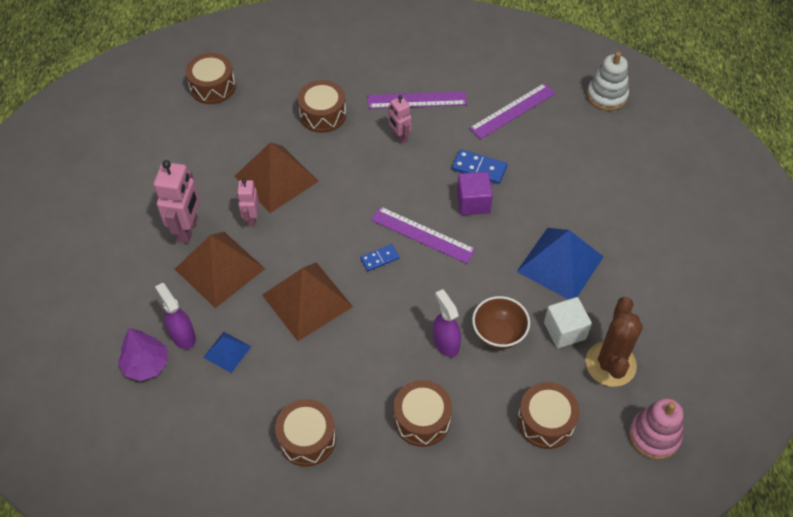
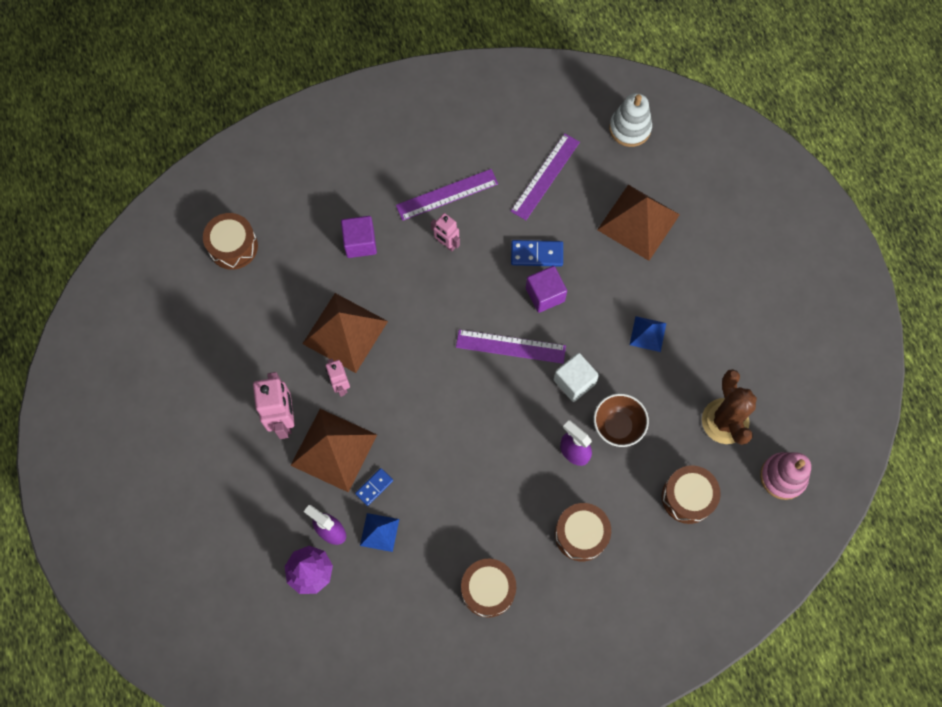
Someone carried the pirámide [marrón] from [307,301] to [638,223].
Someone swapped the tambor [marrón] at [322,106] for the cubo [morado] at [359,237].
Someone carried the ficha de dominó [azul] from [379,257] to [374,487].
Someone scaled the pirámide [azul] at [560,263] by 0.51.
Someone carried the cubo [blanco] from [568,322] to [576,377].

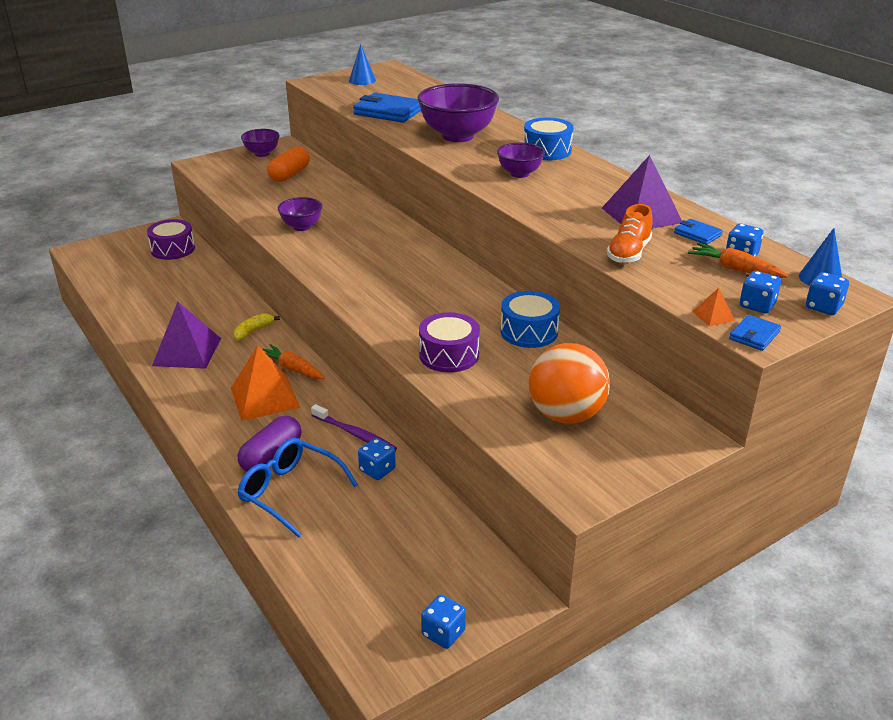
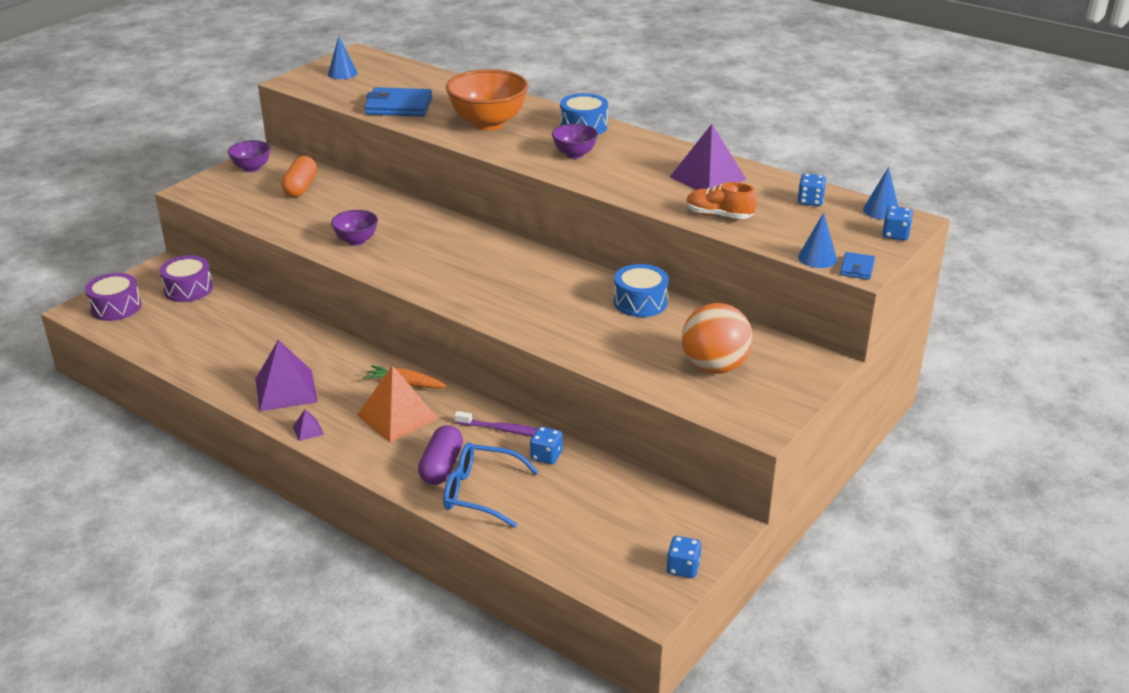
Someone took away the plátano [amarillo] at [257,327].
Someone repainted the cuenco [morado] at [458,112], which became the cuenco [naranja] at [487,100].
Someone carried the tambor [morado] from [449,342] to [113,297].
Someone rotated the zapato [naranja] at [630,233] by 105 degrees clockwise.
Someone took away the cartera [azul] at [698,232].
Someone took away the zanahoria [naranja] at [738,260].
Someone swapped the pirámide [naranja] at [713,307] for the cono [azul] at [817,240].
Someone took away the dado [azul] at [760,292].
Someone put down the pirámide [morado] at [308,425].

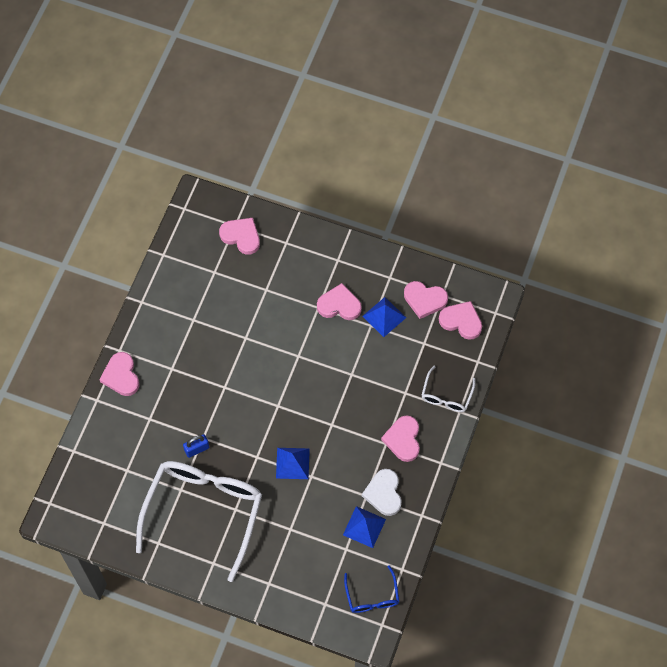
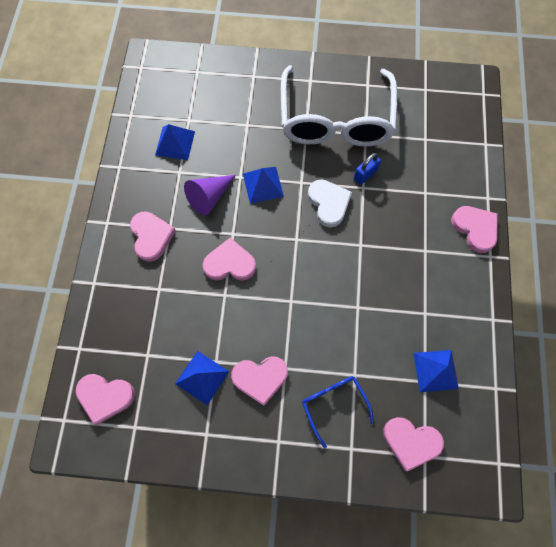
Someone carried the gafas [azul] from [371,589] to [338,412].
Someone carried the corazón [blanco] from [382,492] to [330,203].
Someone carried the corazón [rosa] from [426,300] to [229,259].
Someone took away the gafas [blanco] at [448,389].
Someone put down the cono [morado] at [210,195].
Someone put down the pirámide [azul] at [436,371].

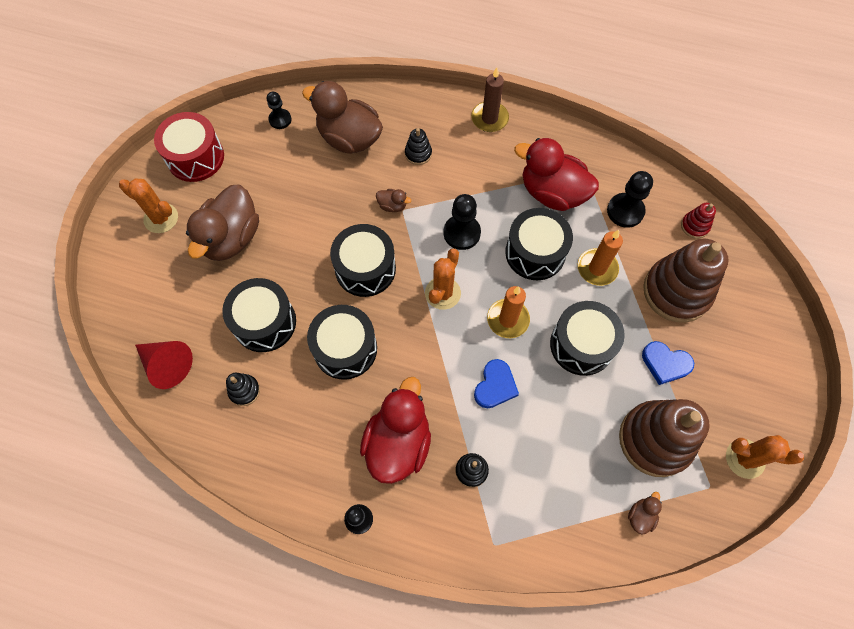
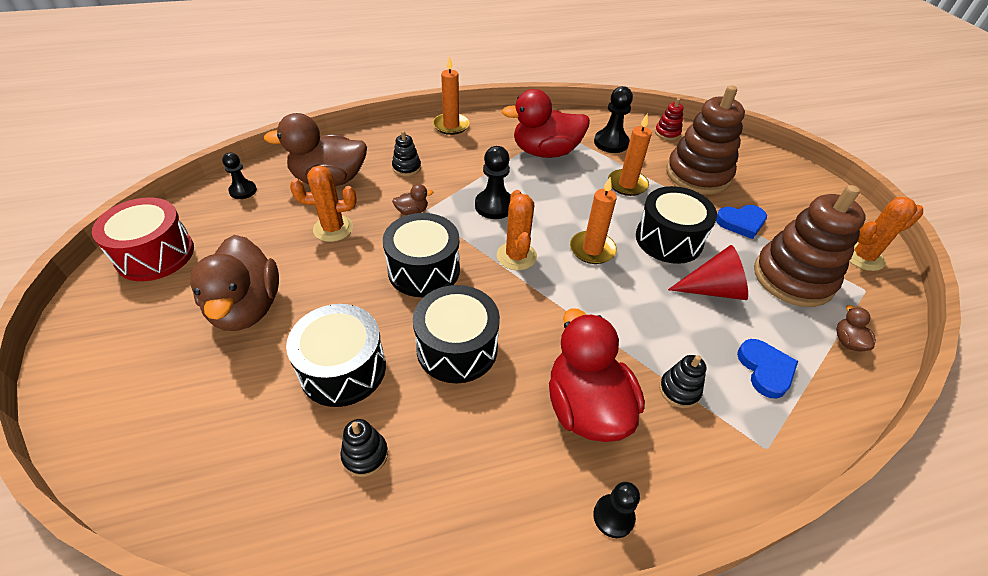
Someone carried the cactus [naranja] from [148,205] to [323,204].
Someone carried the cono [rojo] from [164,365] to [708,272].
Someone repainted the vela [marrón] at [490,100], which became the vela [naranja] at [451,95].
Someone carried the corazón [azul] from [496,383] to [767,368].
Someone took away the tambor [negro] at [539,244].

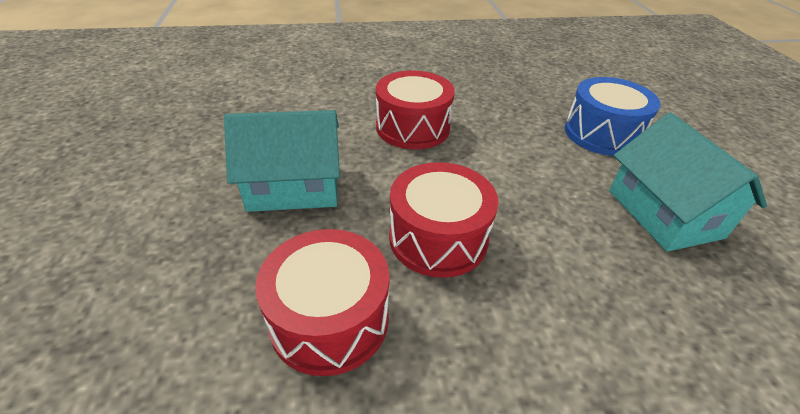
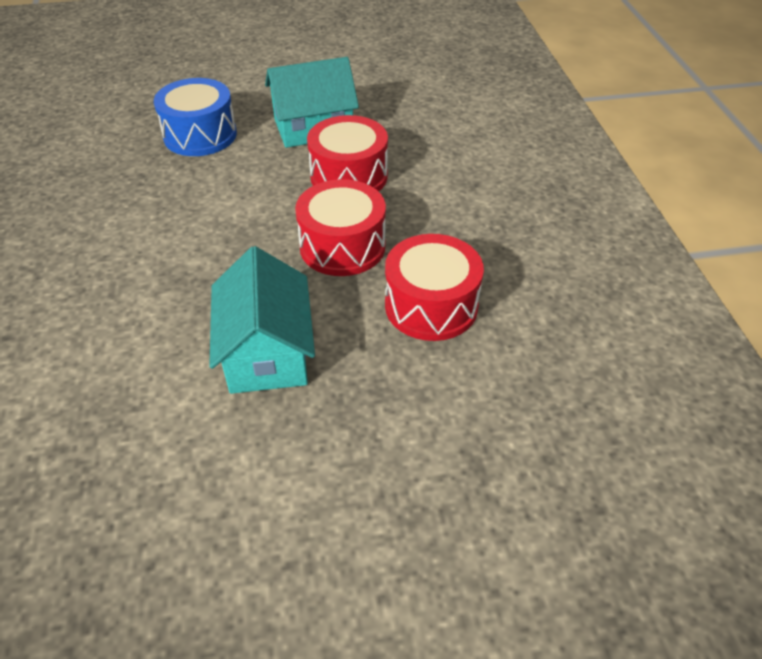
Someone carried the tambor [rojo] from [415,110] to [347,153].

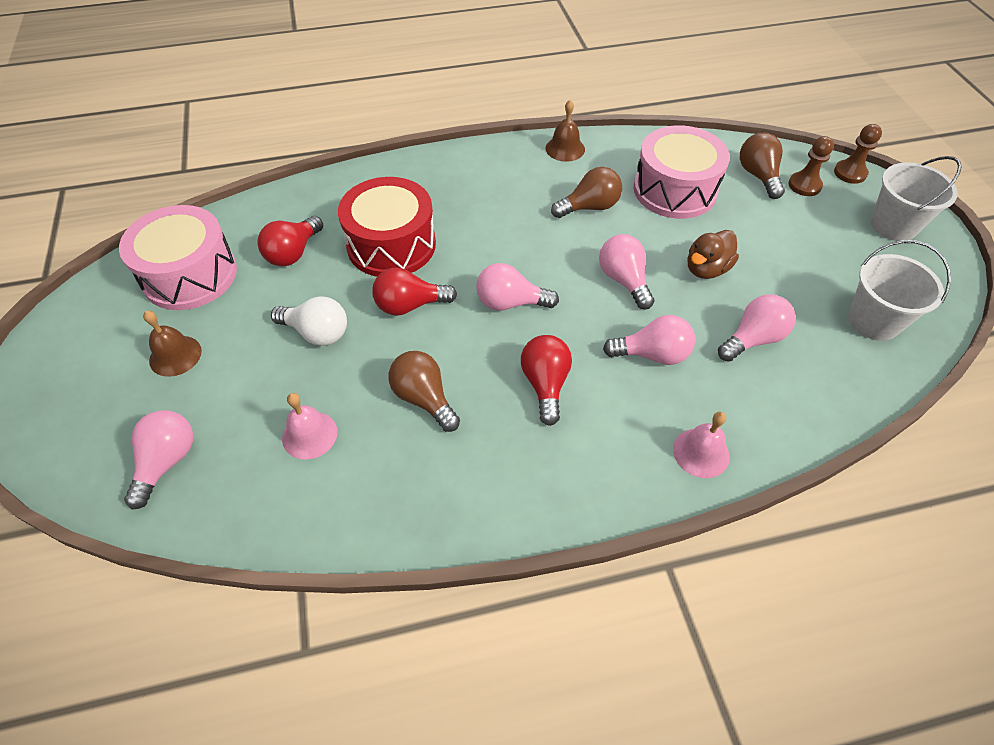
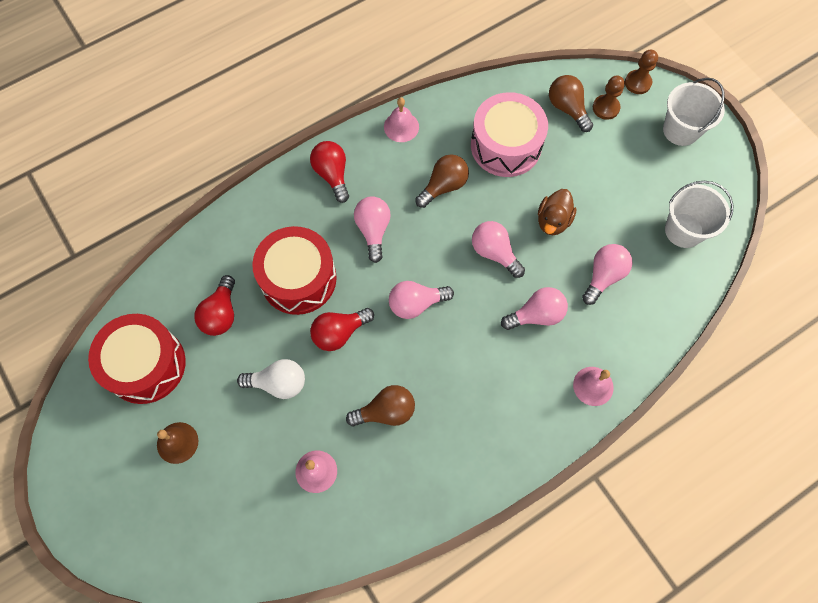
Someone repainted the tambor [rosa] at [178,257], which became the tambor [rojo] at [137,359].
Someone carried the bombilla [rosa] from [158,460] to [372,229].
Someone rotated the bombilla [marrón] at [424,391] by 135 degrees clockwise.
Someone carried the bombilla [rojo] from [546,380] to [329,172].
Someone repainted the campana [marrón] at [565,131], which became the campana [rosa] at [401,119].

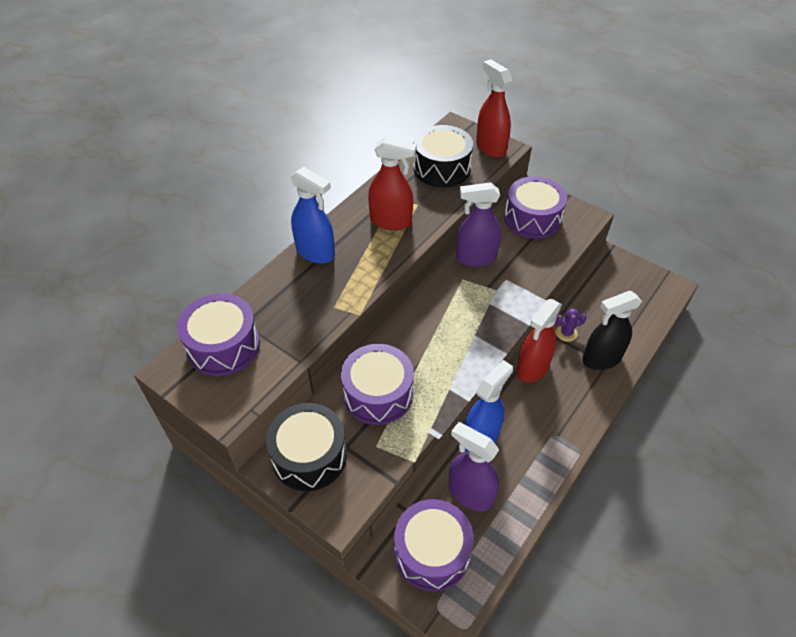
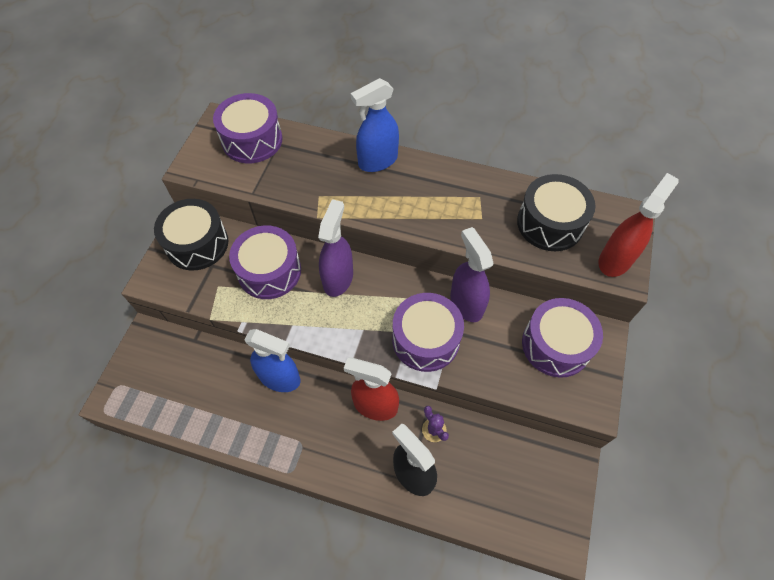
Someone rotated the pulverizador [azul] at [312,215] by 45 degrees clockwise.
Someone took away the pulverizador [rojo] at [392,183].
Someone carried the tambor [morado] from [434,545] to [428,332].
Someone carried the pulverizador [morado] from [473,466] to [335,248].

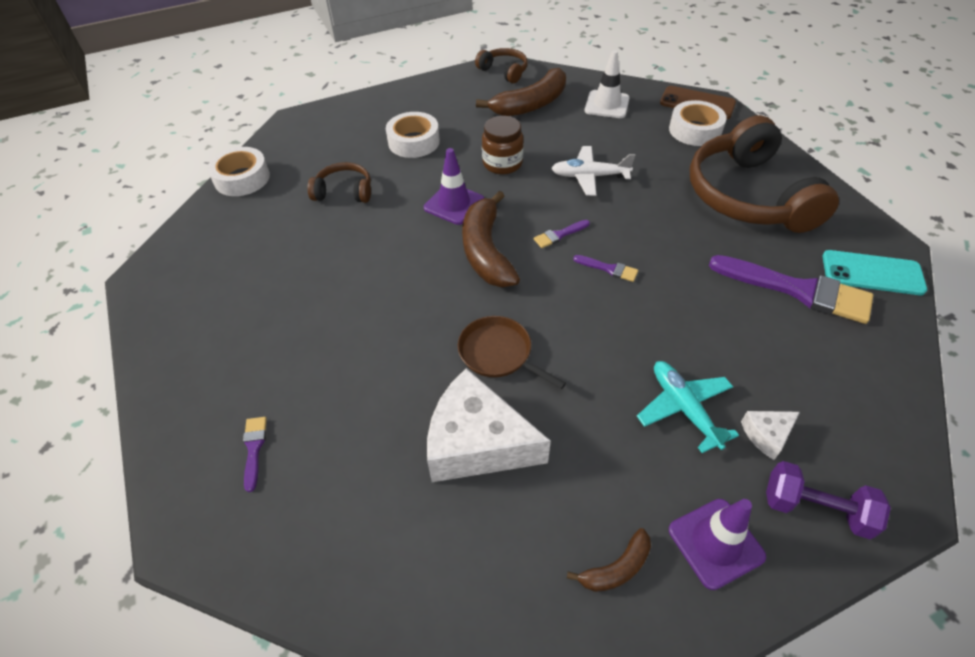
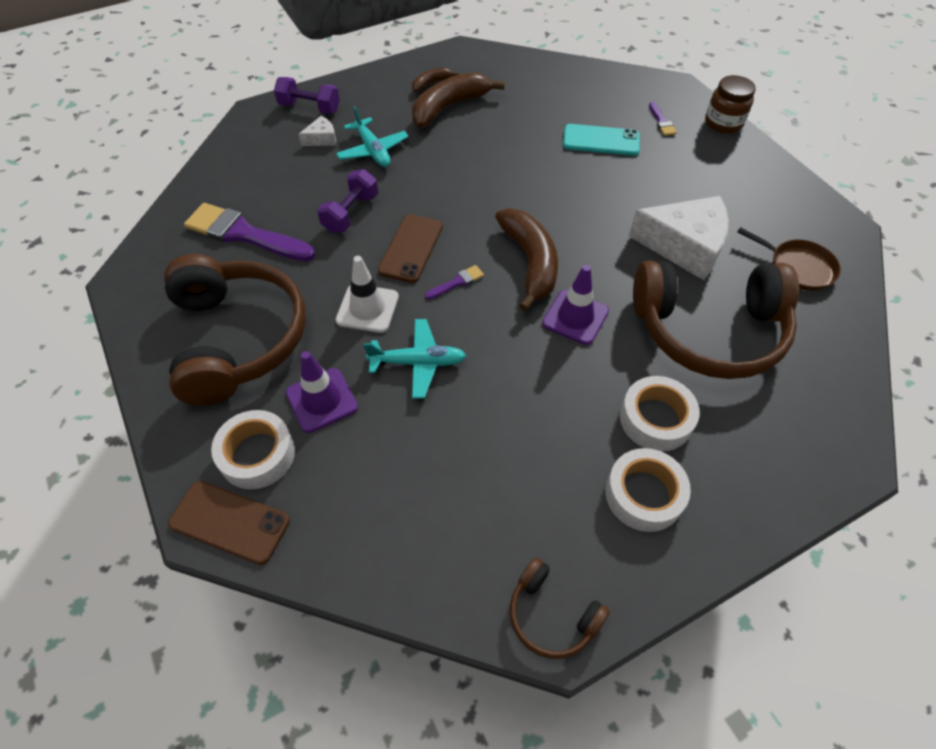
Someone carried the cinta adhesiva [blanco] from [238,171] to [648,490].
Someone scaled the auriculares [marrón] at [339,182] by 2.15.
Someone carried the queso [blanco] from [489,425] to [679,238].
Someone carried the sartén [marrón] from [512,352] to [789,259].
Someone carried the plátano [marrón] from [521,92] to [458,100].
Someone carried the tarro [marrón] from [503,145] to [730,104].
Someone repainted the avión [blanco] at [593,171], which became the avión [turquesa] at [414,359].
Someone swapped the pincel [morado] at [605,268] for the móvil [marrón] at [410,248].
Someone carried the cono de tráfico [blanco] from [607,84] to [367,294].
Someone carried the cono de tráfico [morado] from [717,544] to [322,392].
Someone carried the móvil [turquesa] from [874,272] to [601,140].
Someone put down the mancuerna [morado] at [347,201].

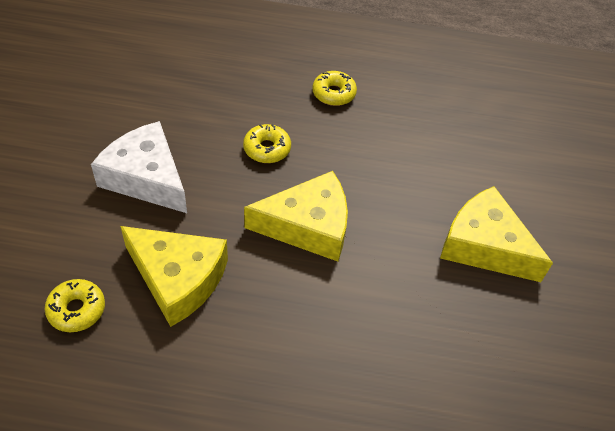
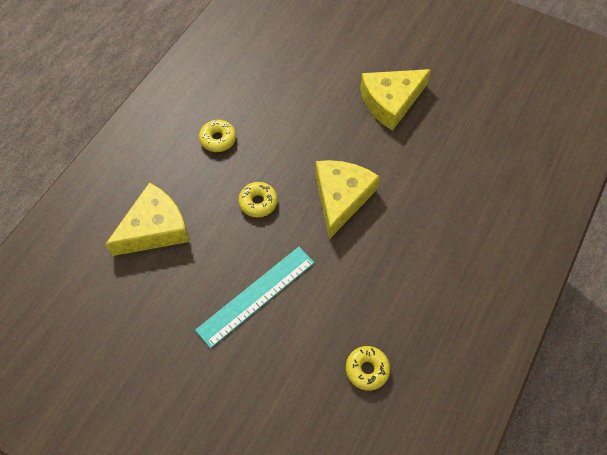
Someone swapped the queso [blanco] at [139,167] for the regla [turquesa] at [255,297].
Someone carried the queso [amarillo] from [174,276] to [147,219].

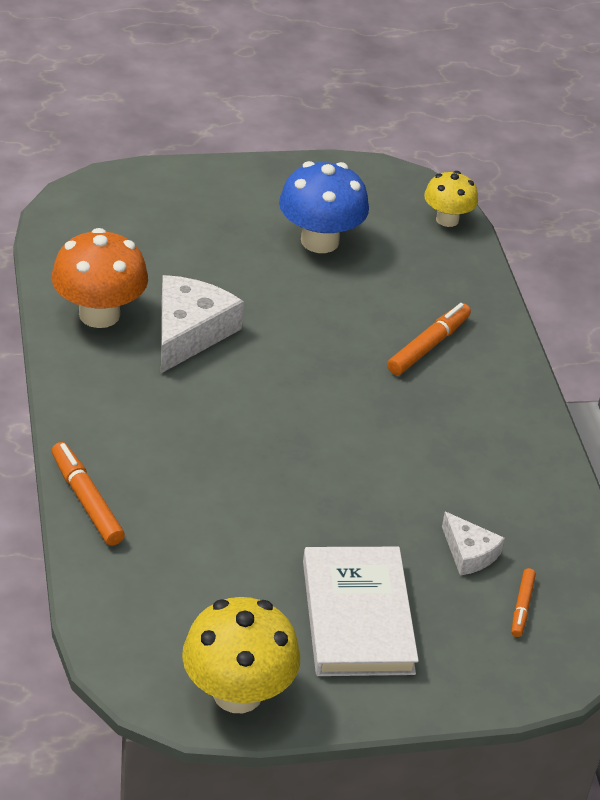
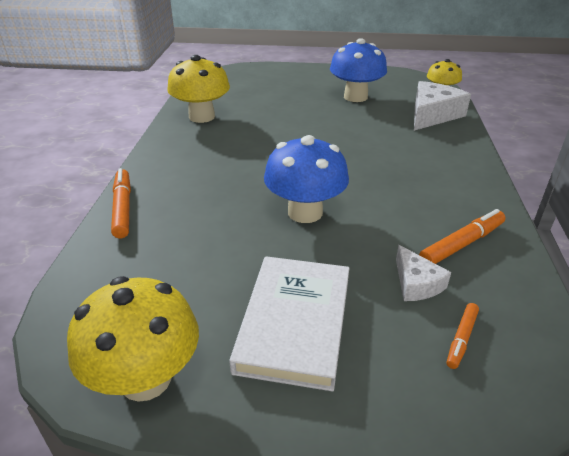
Someone repainted the seta [naranja] at [100,278], which became the seta [amarillo] at [198,89].
Someone carried the queso [blanco] from [202,324] to [442,106].
Someone carried the rotulador [naranja] from [429,339] to [462,236].
Someone put down the seta [azul] at [306,179].

